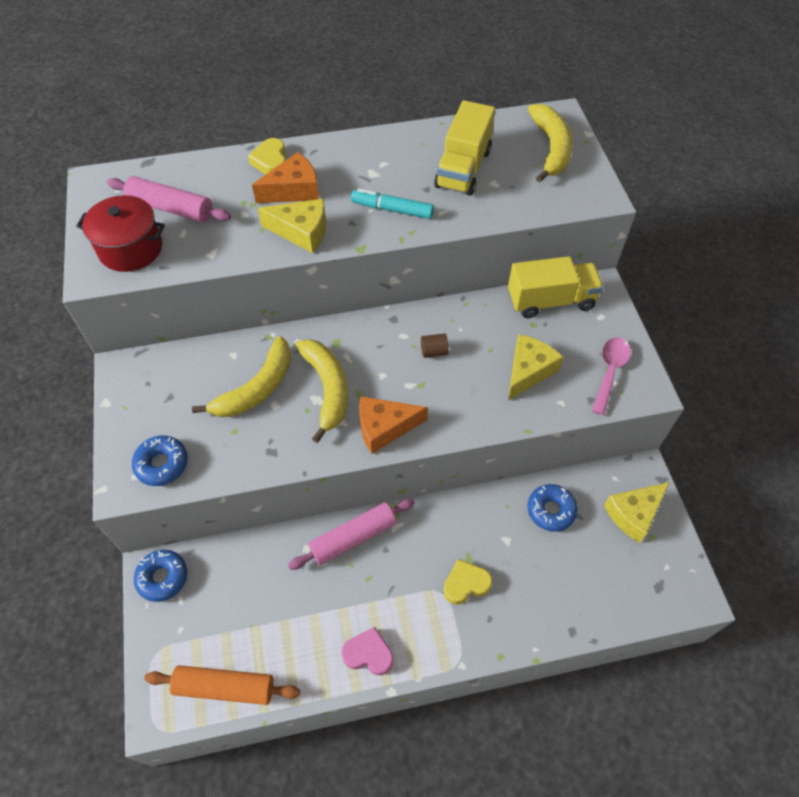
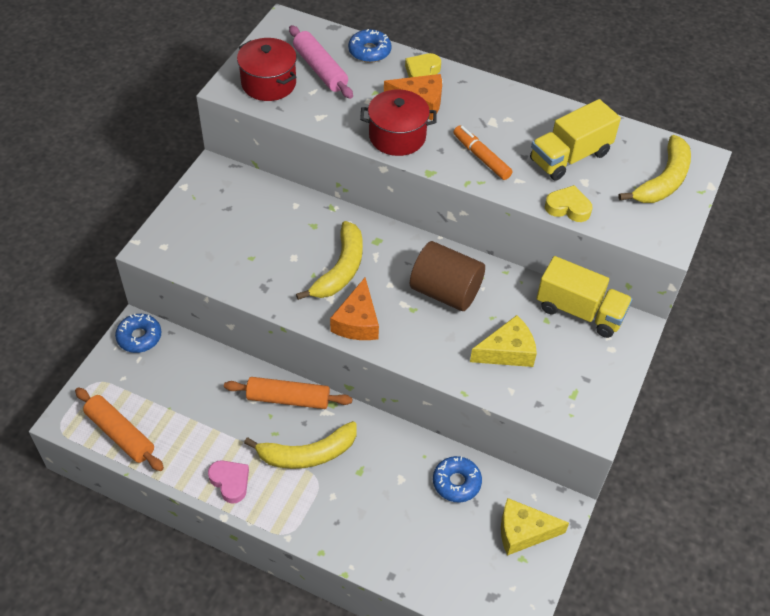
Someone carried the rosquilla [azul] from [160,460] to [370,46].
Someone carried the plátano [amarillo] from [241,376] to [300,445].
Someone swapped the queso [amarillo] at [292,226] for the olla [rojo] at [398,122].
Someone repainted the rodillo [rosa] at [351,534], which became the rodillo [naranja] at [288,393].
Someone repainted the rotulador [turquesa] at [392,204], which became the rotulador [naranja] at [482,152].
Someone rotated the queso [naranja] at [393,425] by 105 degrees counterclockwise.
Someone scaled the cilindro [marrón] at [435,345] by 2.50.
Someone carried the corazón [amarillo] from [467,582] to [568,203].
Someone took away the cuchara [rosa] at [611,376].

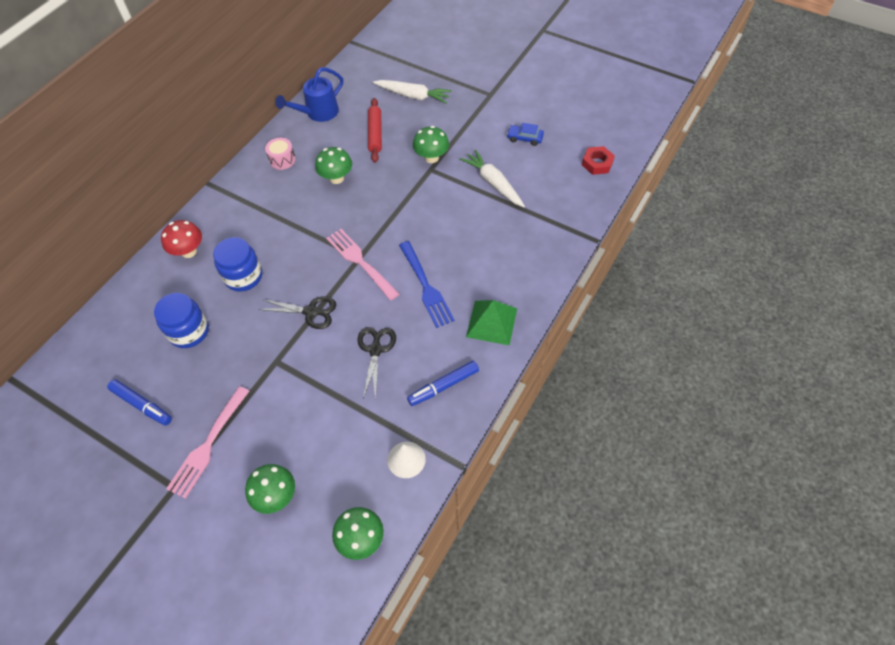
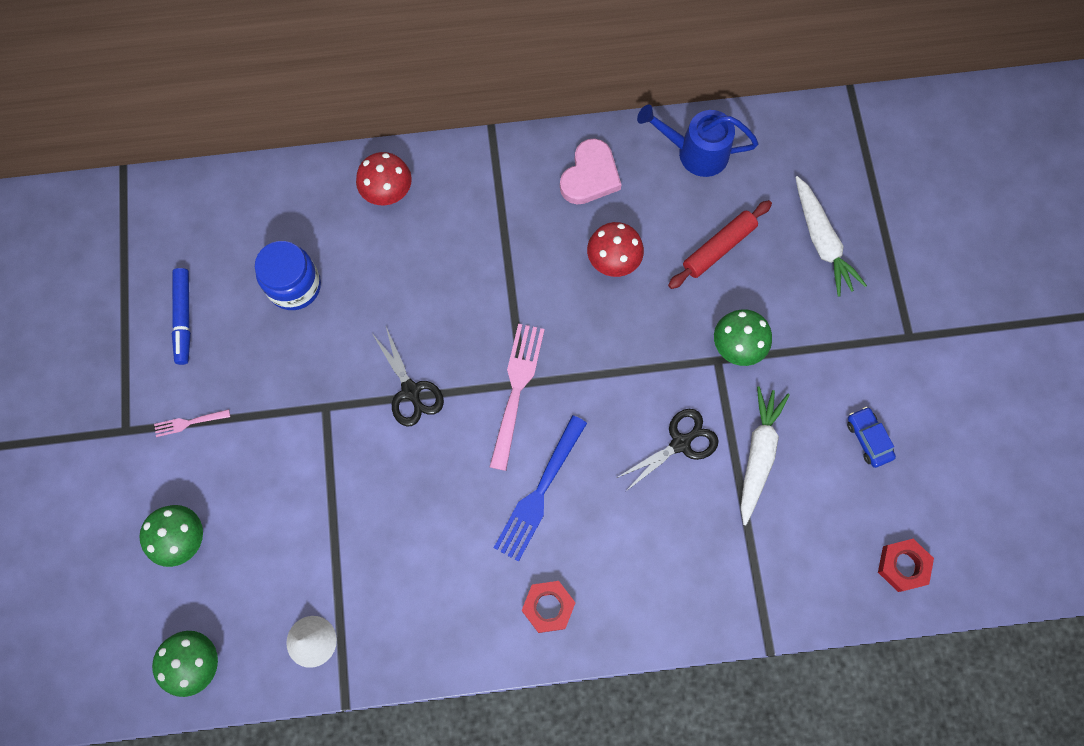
Someone scaled the tenedor [rosa] at [207,442] by 0.49.
Someone took away the tarro [azul] at [237,264].
Someone swapped the tambor [rosa] at [280,154] for the corazón [rosa] at [591,171].
Someone repainted the seta [verde] at [333,165], which became the seta [rojo] at [615,249].
Someone carried the tijeras [negro] from [376,363] to [668,450].
Someone took away the rotulador [azul] at [443,383].
Someone swapped the pirámide [verde] at [491,323] for the tuerca [rojo] at [549,607].

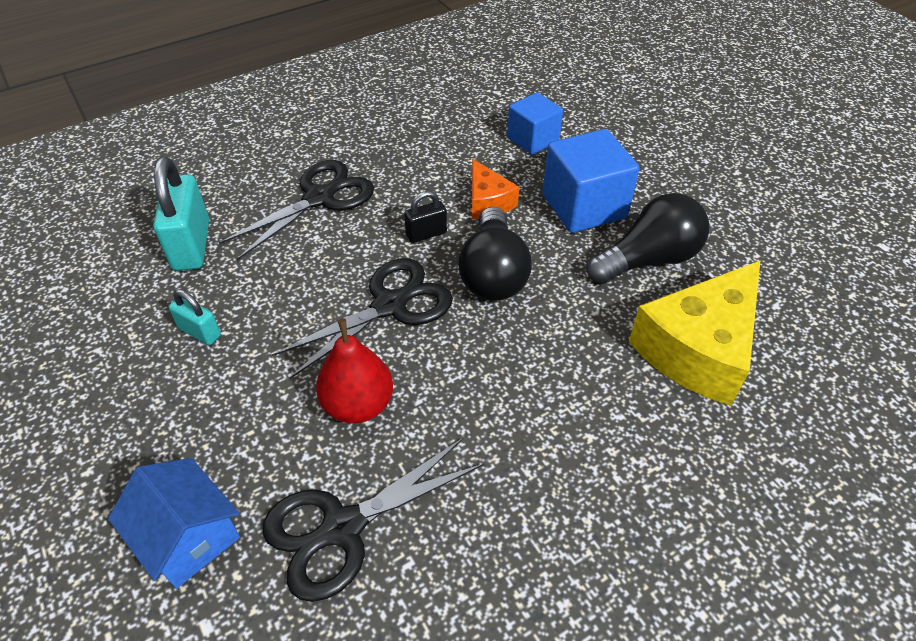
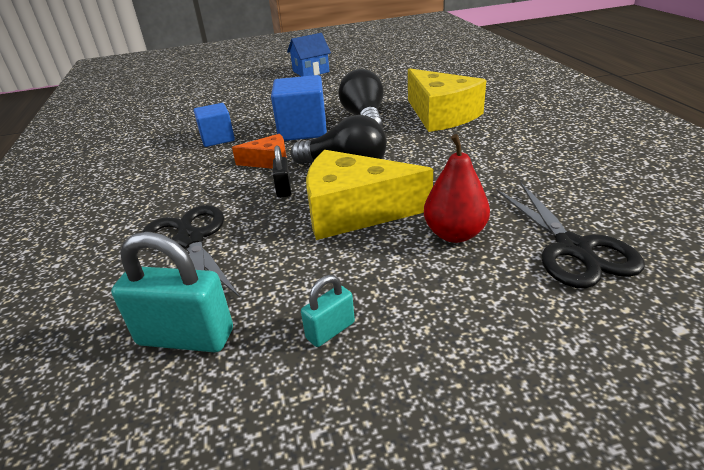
Someone carried the casa [azul] from [174,523] to [309,55].
Someone swapped the tijeras [negro] at [362,318] for the queso [amarillo] at [369,195].

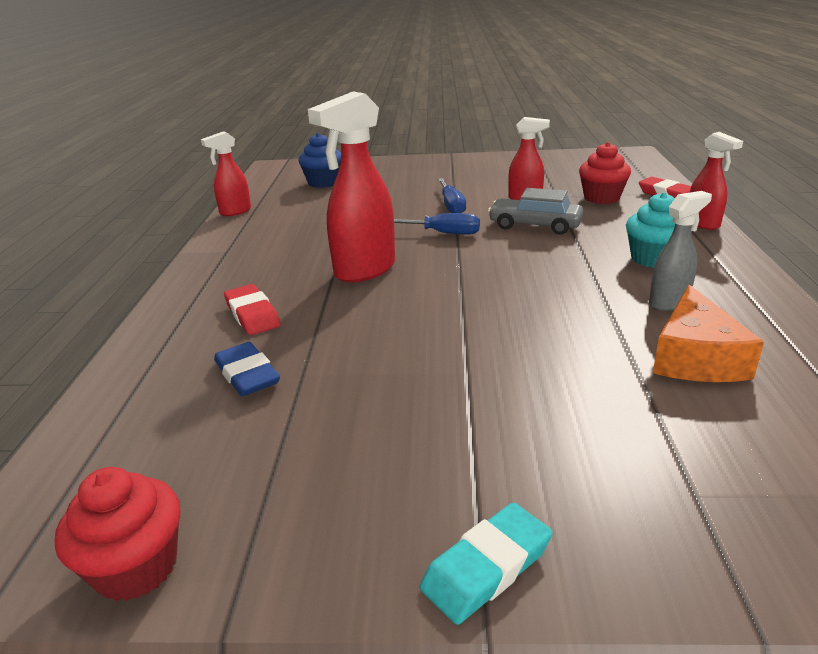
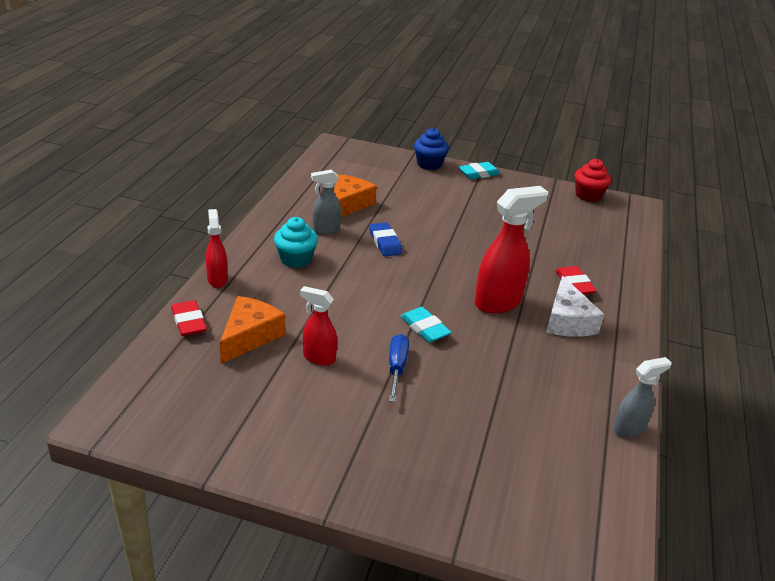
Someone repainted the pulverizador [rojo] at [226,173], which became the pulverizador [gris] at [642,397].
Someone carried the goma de borrar [azul] from [247,369] to [385,239].
Someone carried the magdalena [azul] from [319,160] to [431,149].
Someone swapped the destornillador [azul] at [437,224] for the goma de borrar [turquesa] at [426,325].
Someone took away the coche [gris] at [536,211].
Someone swapped the magdalena [rojo] at [605,173] for the queso [naranja] at [252,330].
Someone put down the queso [blanco] at [575,306].

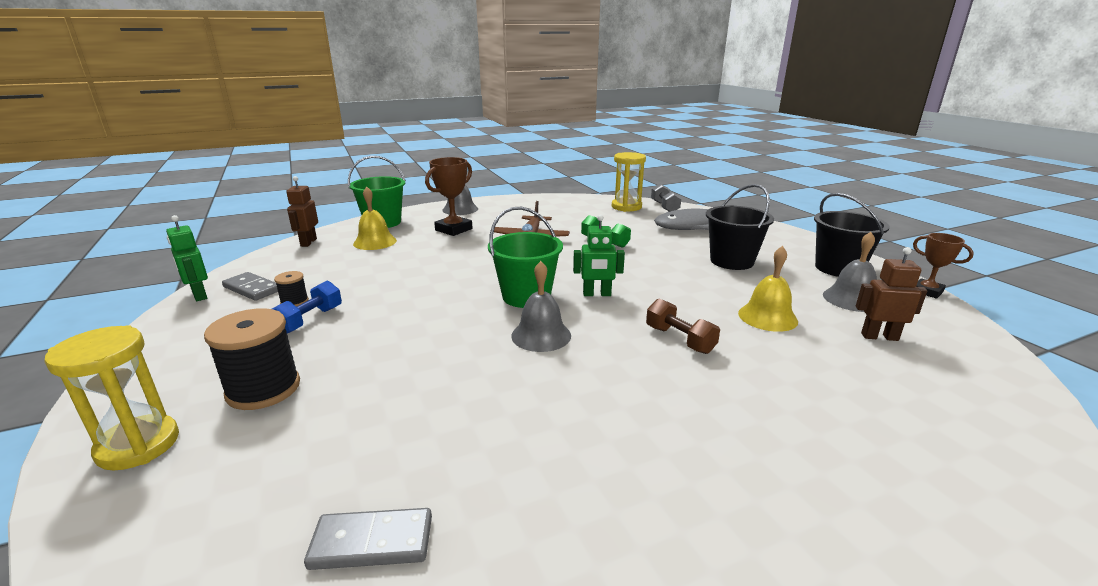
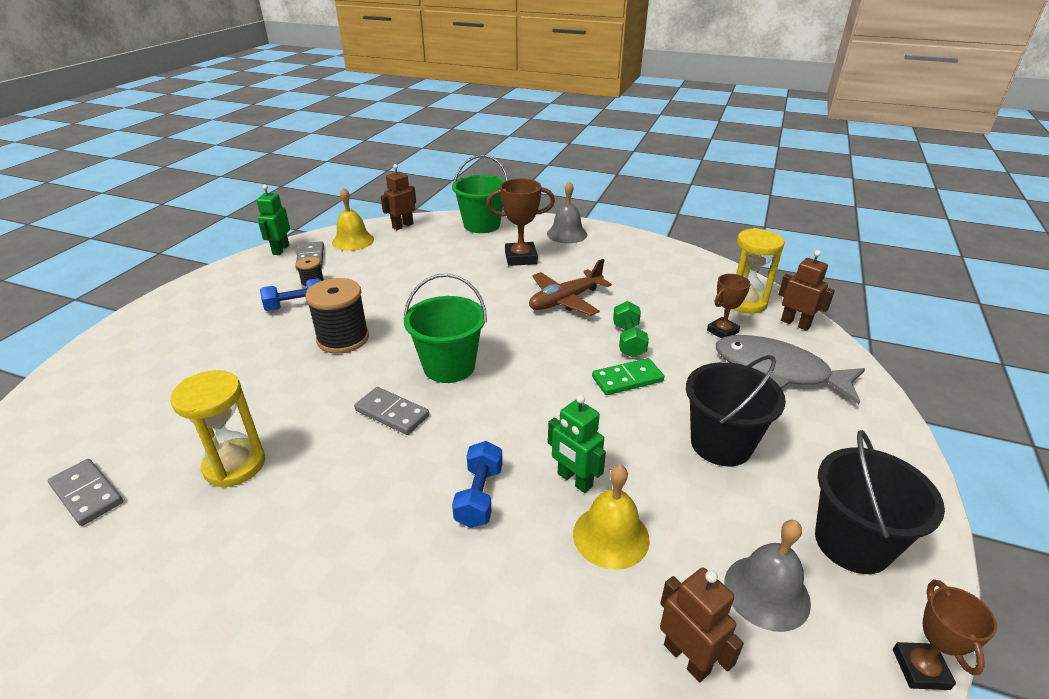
Someone carried the reloj de arena [amarillo] from [111,398] to [217,429].
Someone carried the carrete [negro] from [252,359] to [337,316].
Someone carried the campana [amarillo] from [375,218] to [353,219].
Someone swapped the campana [gris] at [541,306] for the ficha de dominó [gris] at [391,411].
Someone carried the robot [verde] from [599,255] to [577,444].
Someone repainted the mancuerna [marrón] at [683,326], which became the mancuerna [azul] at [477,484].
Someone swapped the mancuerna [gris] at [666,198] for the robot [marrón] at [806,290].
Someone put down the ficha de dominó [verde] at [628,376].
Someone put down the trofeo [marrón] at [729,306].

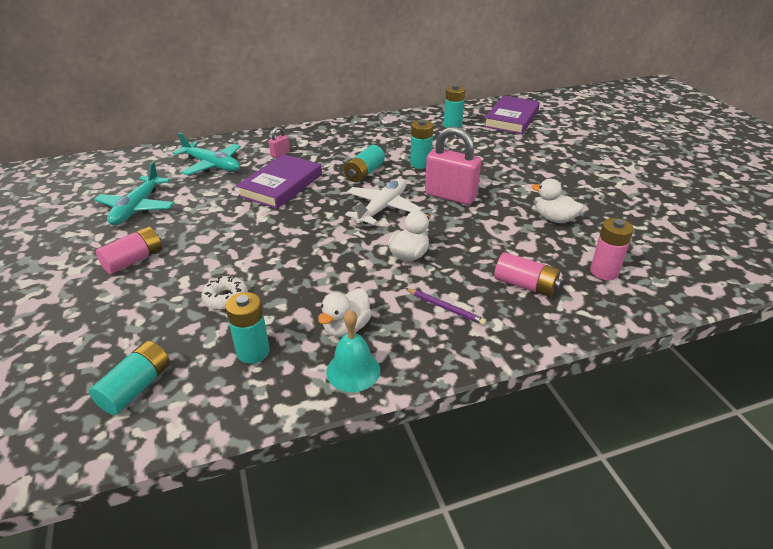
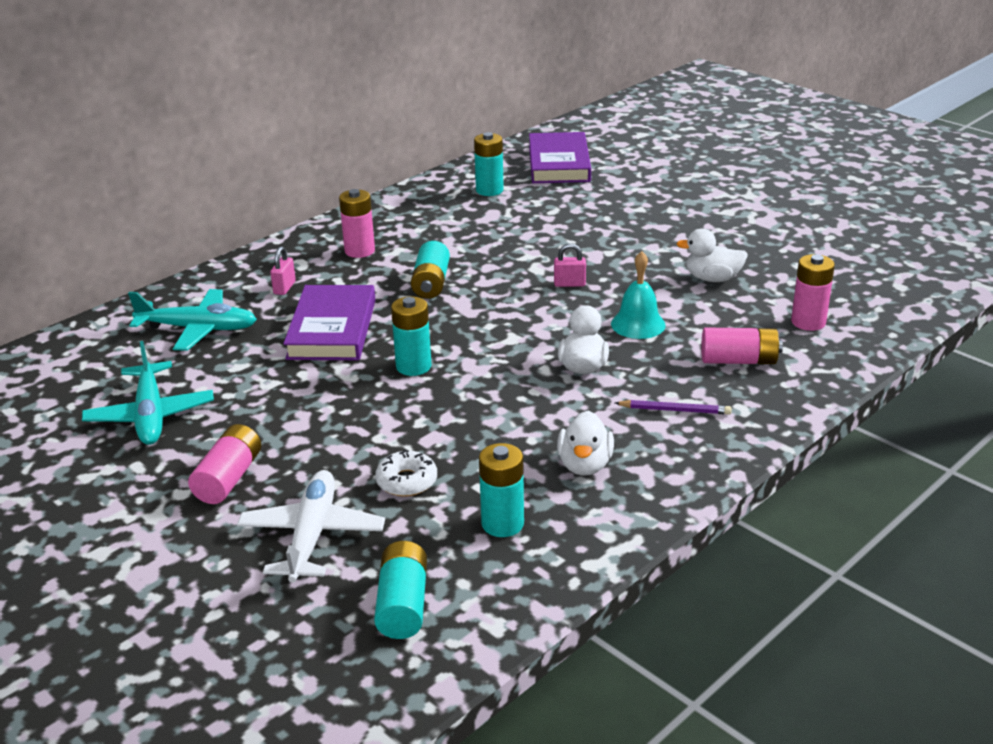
Someone carried the campana [turquesa] from [353,351] to [638,295].
Someone carried the avión [blanco] from [383,201] to [311,526].
Someone carried the pila [turquesa] from [421,144] to [411,336].
Someone scaled the candado [rosa] at [453,166] by 0.45.
Someone put down the pila [rosa] at [357,223].

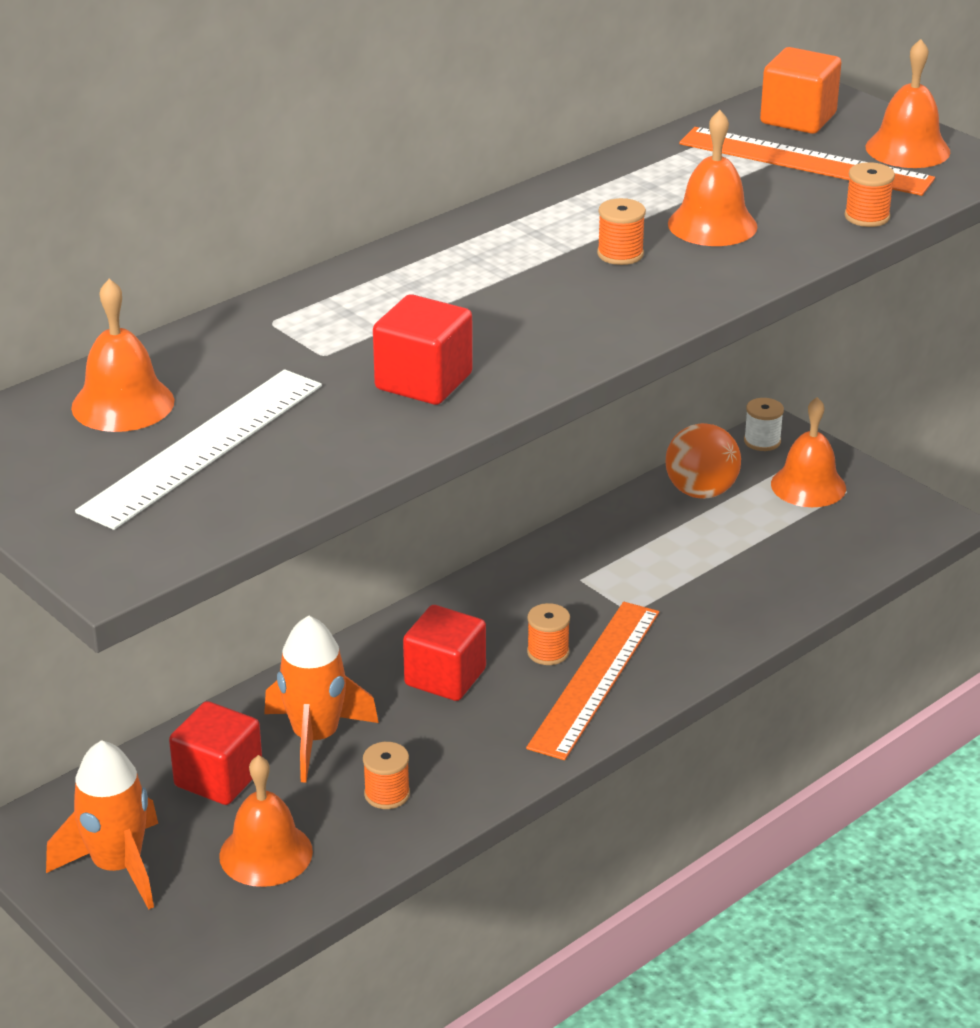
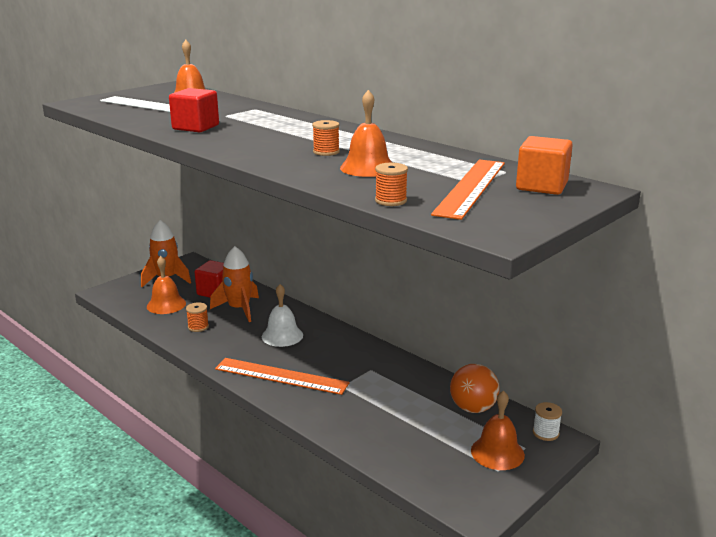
Someone swapped the cubo [rojo] at [444,653] for the campana [blanco] at [282,315].
Someone took away the carrete [naranja] at [548,634].
Someone took away the campana [naranja] at [908,103].

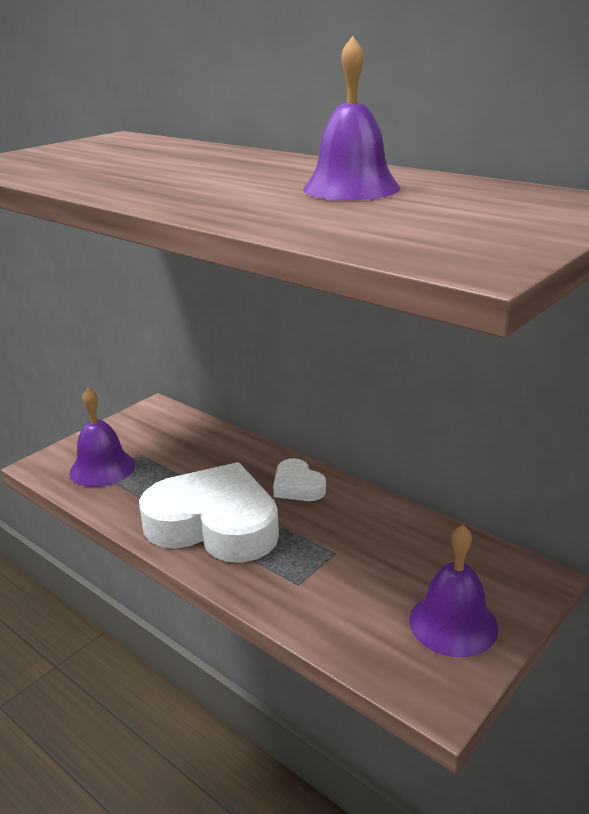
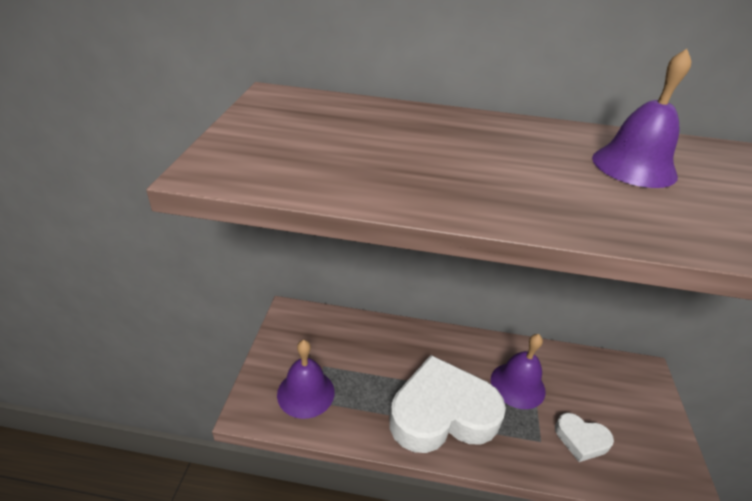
Someone carried the corazón [blanco] from [299,479] to [584,437].
Someone carried the campana [morado] from [453,591] to [518,371].

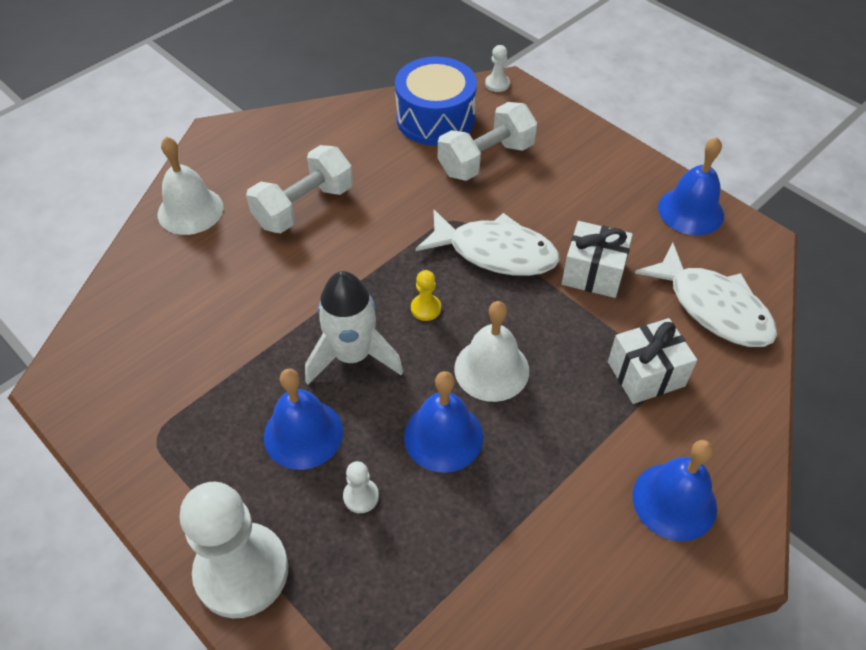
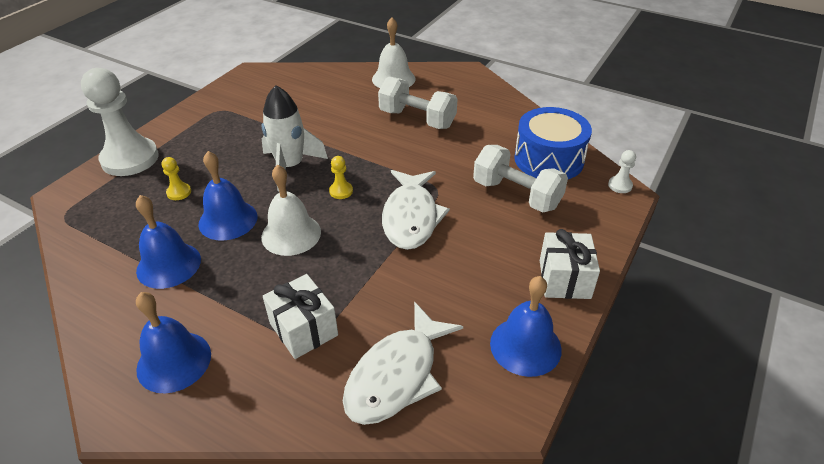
Someone carried the campana [azul] from [303,419] to [168,242].
Someone repainted the peón [blanco] at [361,487], which became the peón [amarillo] at [176,178].
Someone carried the regalo [blanco] from [597,259] to [570,264].

